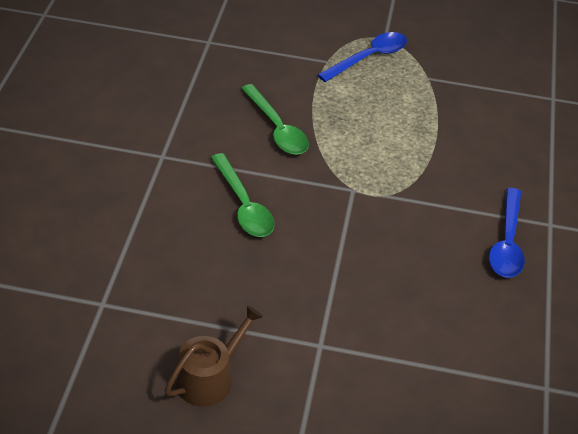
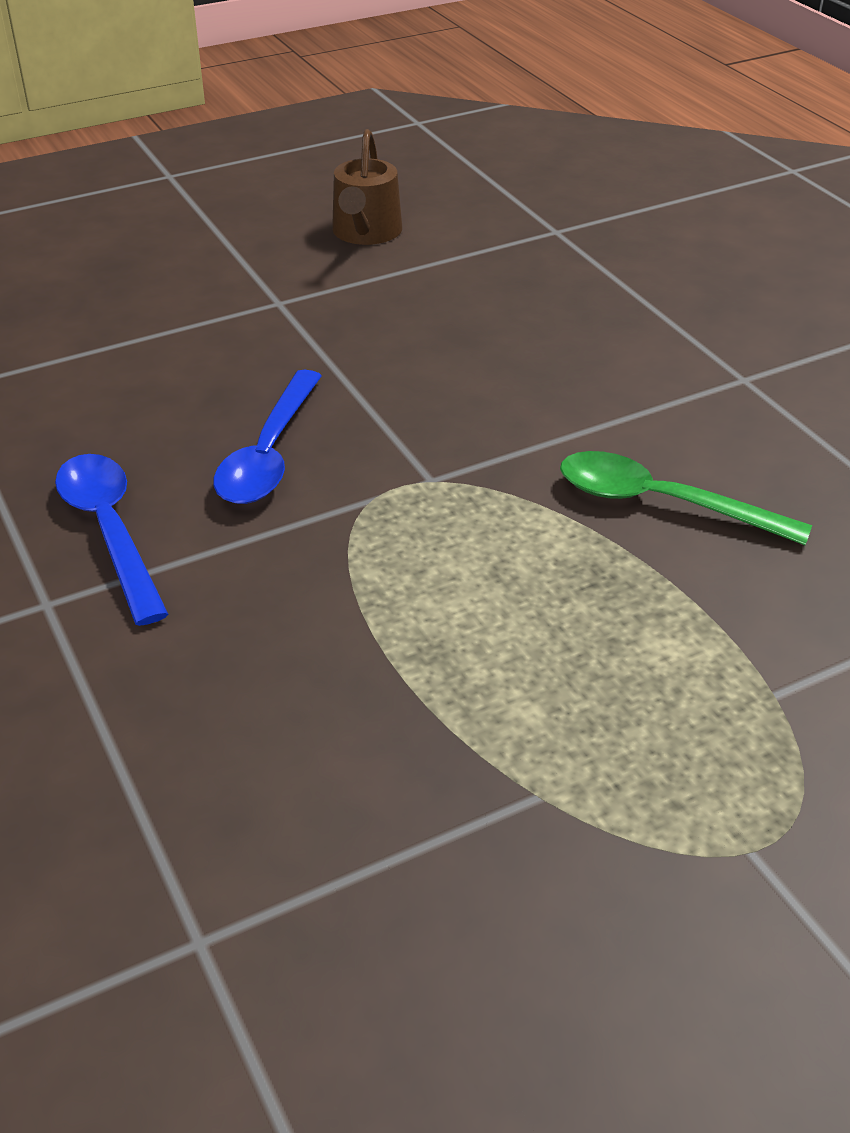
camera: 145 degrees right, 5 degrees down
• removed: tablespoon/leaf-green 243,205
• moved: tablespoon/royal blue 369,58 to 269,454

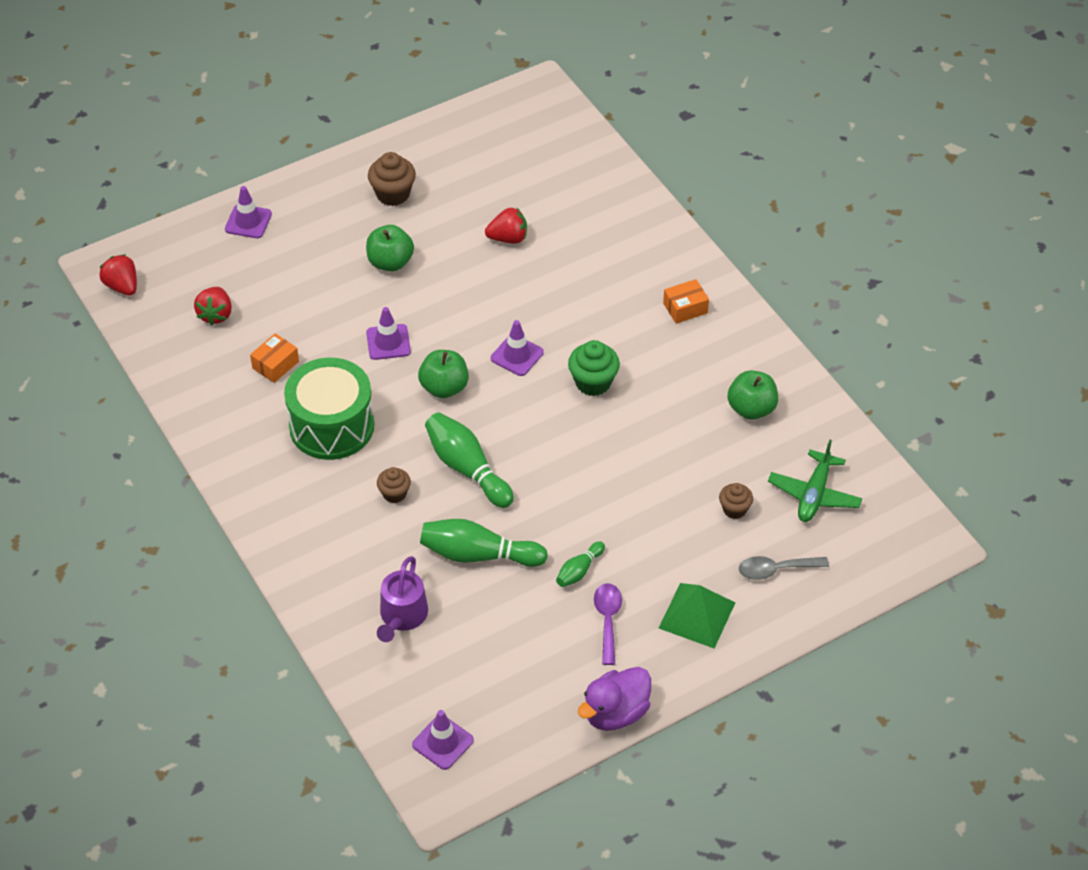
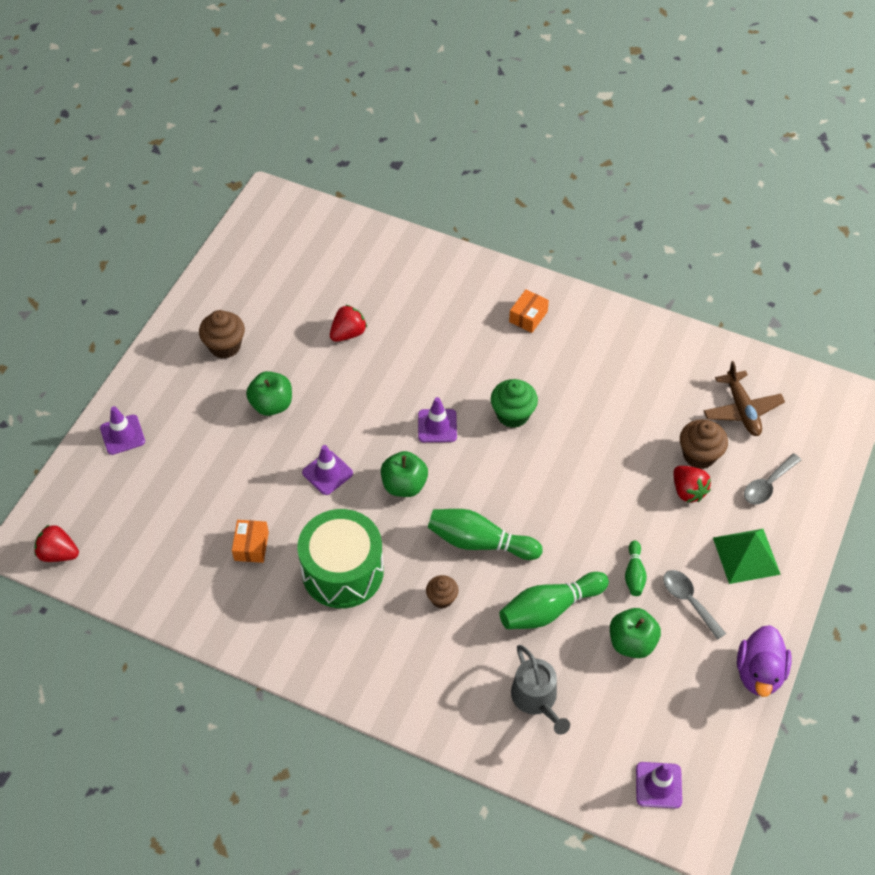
camera: 35 degrees left, 5 degrees up
• moved: berry/scarlet 215,314 to 688,491
• moved: apple/leaf-green 751,409 to 631,642
• recoloured: sprinkling can/purple 402,616 to sprinkling can/gray 536,699
• recoloured: tablespoon/purple 608,620 to tablespoon/gray 689,601
• recoloured: aeroplane/leaf-green 814,494 to aeroplane/brown 742,410
• resized: fairy cake/brown 734,509 = 699,455 x1.57

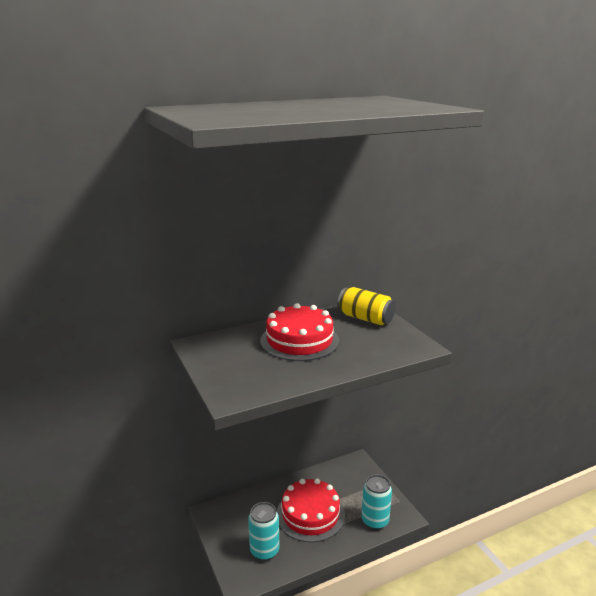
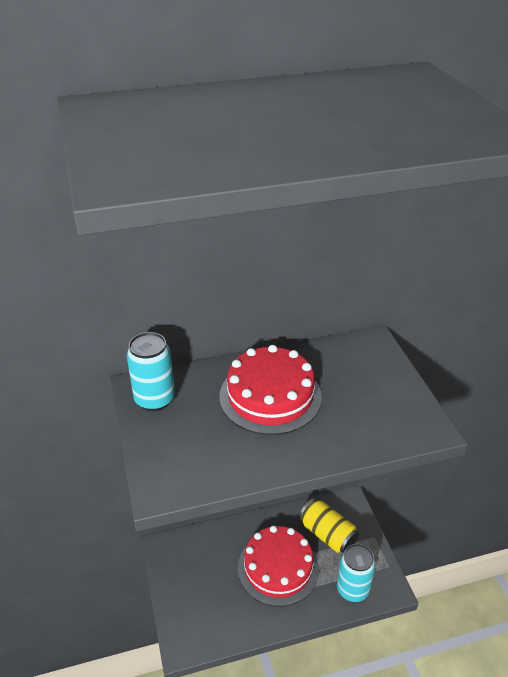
camera: 10 degrees right, 15 degrees up
• moved: soda can/teal 264,551 to 154,399
• moved: soda can/golden 365,318 to 327,534

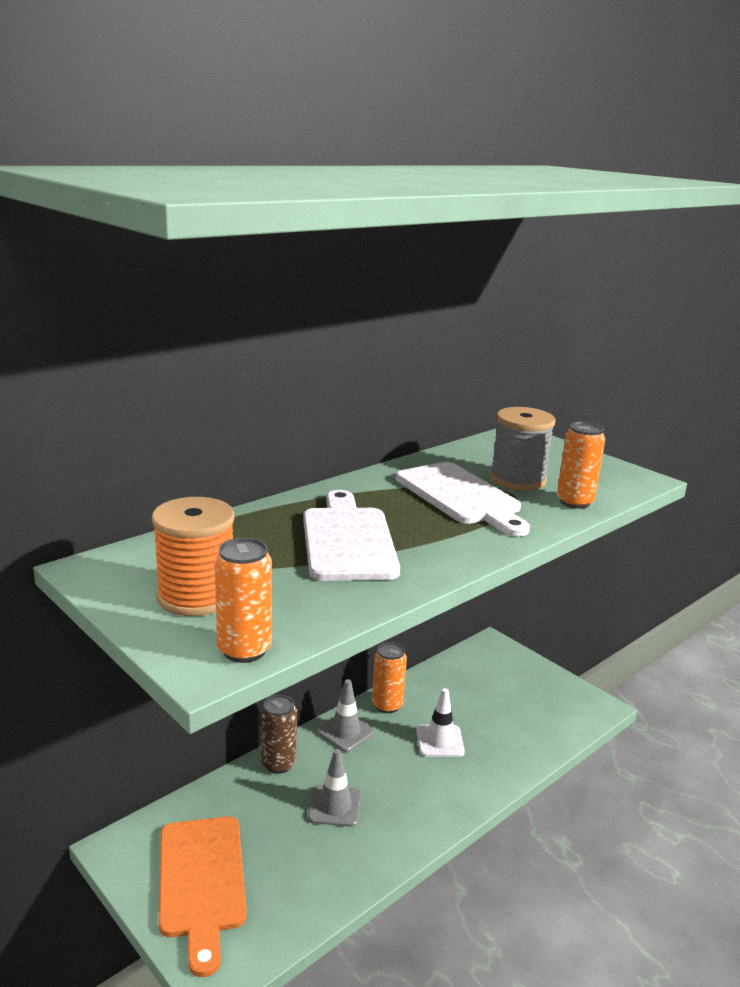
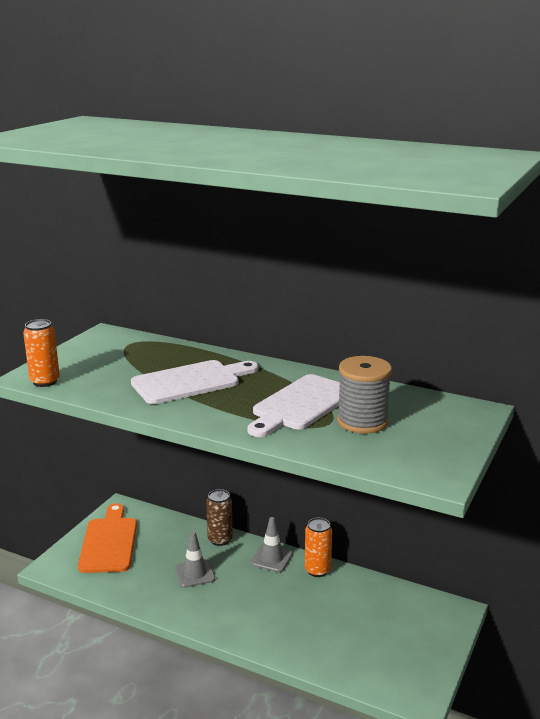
camera: 70 degrees right, 0 degrees up
• removed: spool/bright orange 196,596
• removed: traffic cone/pure white 440,741
• removed: soda can/bright orange 574,502
• turned: chopping board/bright orange 202,881 = 109,542 120 degrees clockwise

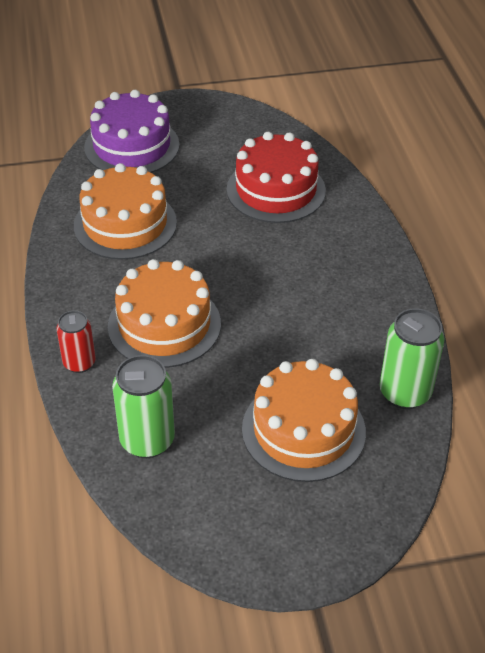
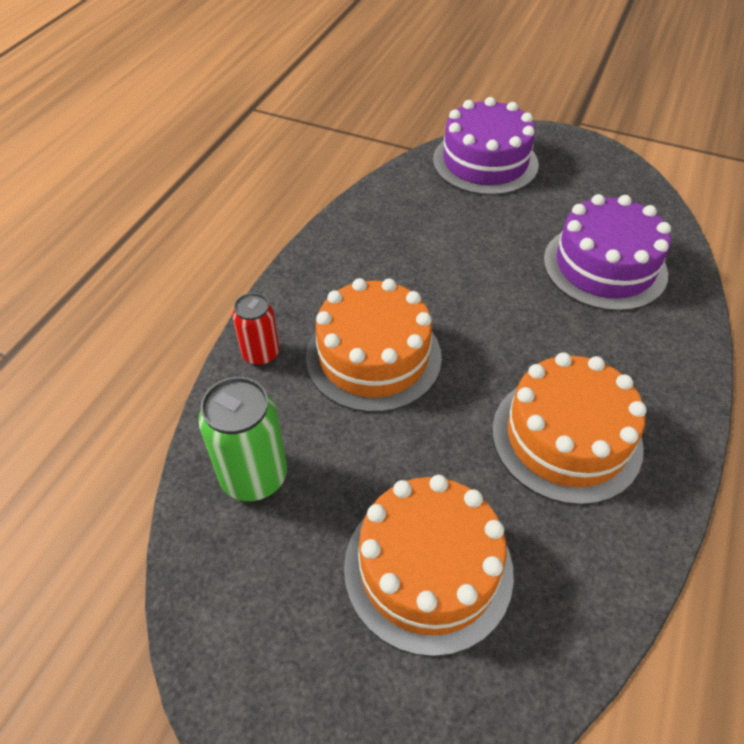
camera: 35 degrees right, 5 degrees up
• removed: soda can/leaf-green 404,393
• moved: gateau/bright orange 125,224 to 566,437
• recoloured: gateau/scarlet 276,190 to gateau/purple 604,266

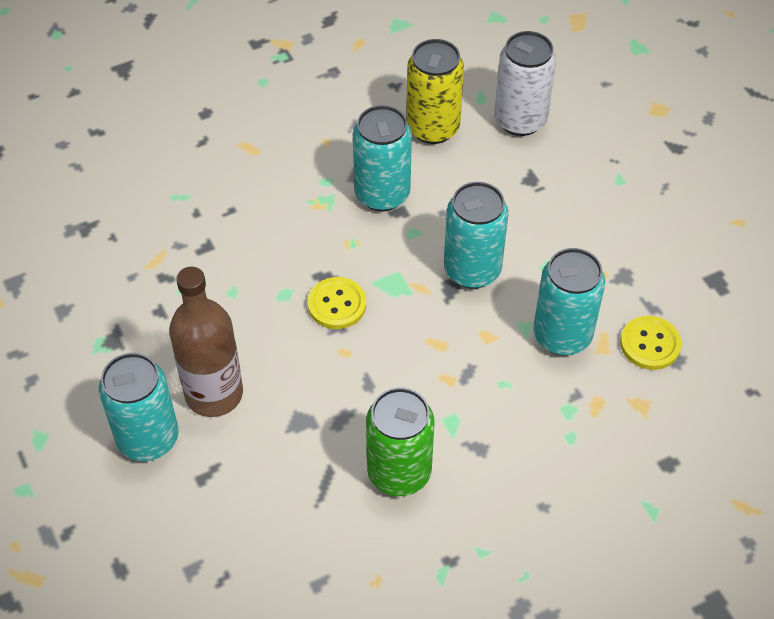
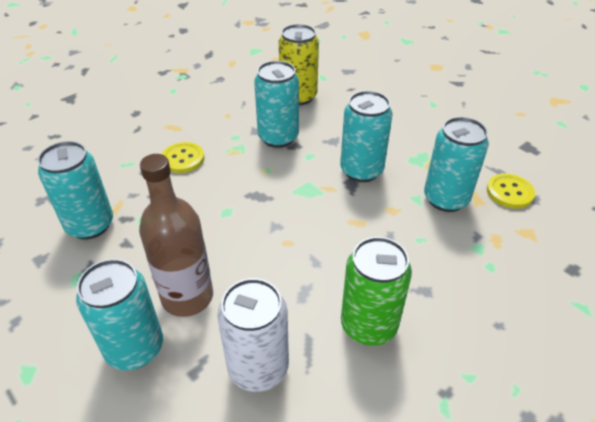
camera: 15 degrees left, 10 degrees down
• added: soda can/teal 90,225
• moved: shirt button/golden 337,304 to 183,159
• moved: soda can/pure white 520,120 to 258,368

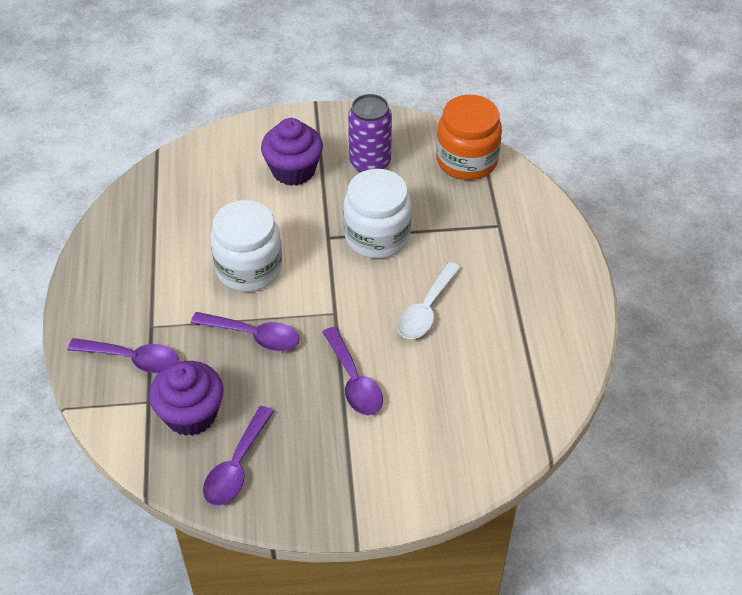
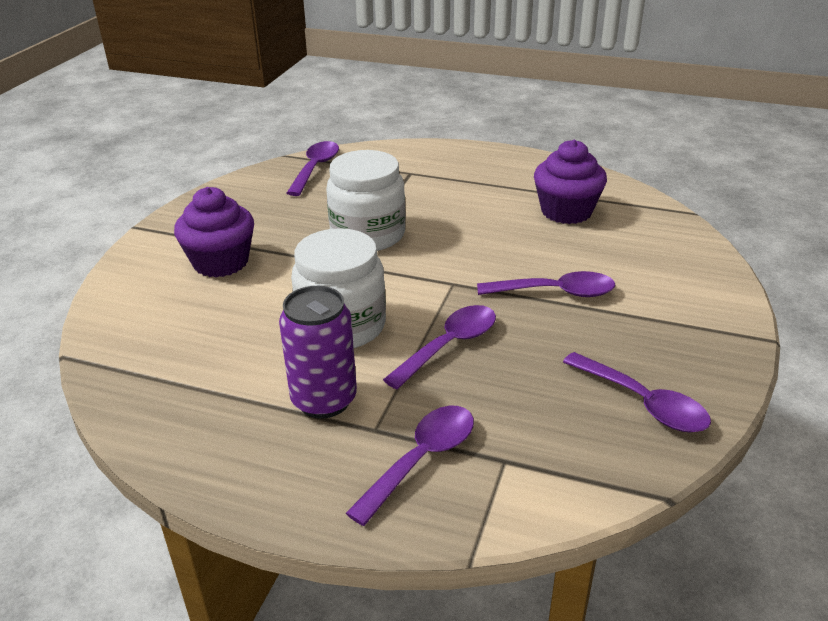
camera: 65 degrees left, 15 degrees down
• removed: tablespoon/pure white 426,310
• moved: fairy cake/purple 191,414 to 566,211
• moved: soda can/purple 370,163 to 324,400
• replaced: jam jar/bright orange 466,161 to tablespoon/purple 315,168

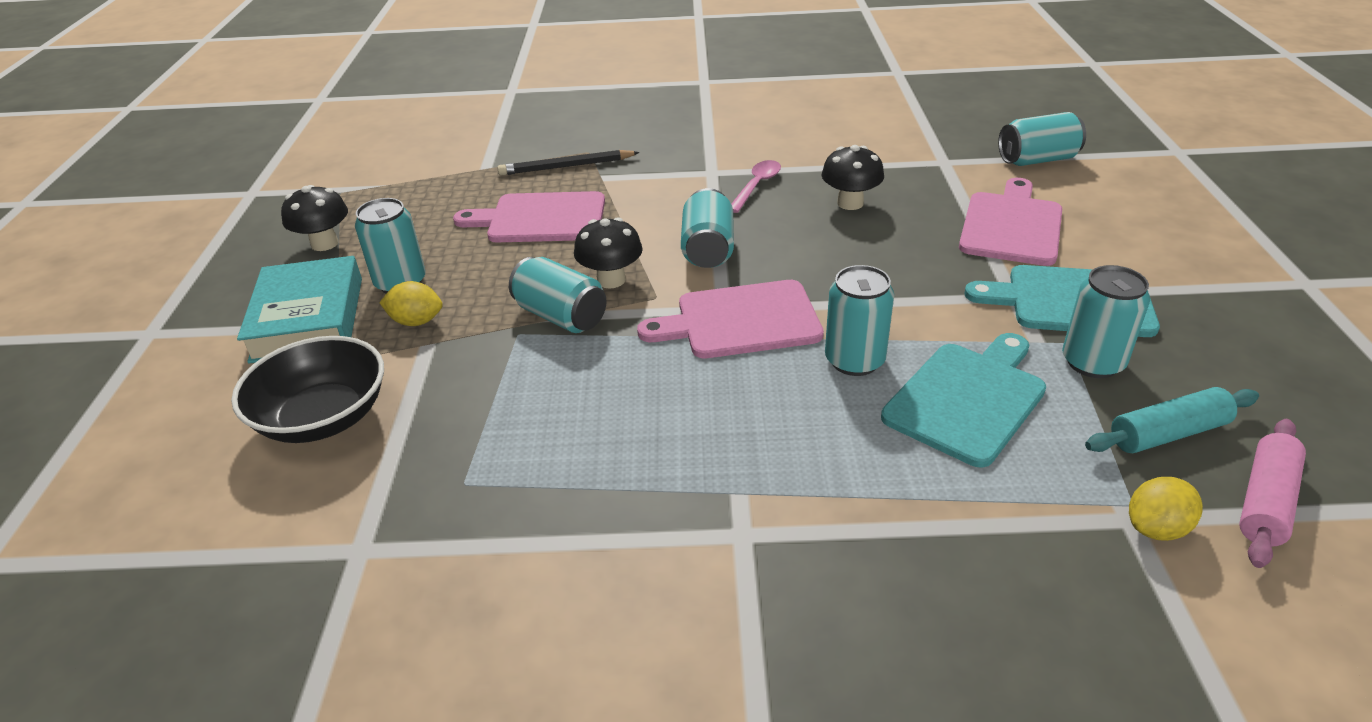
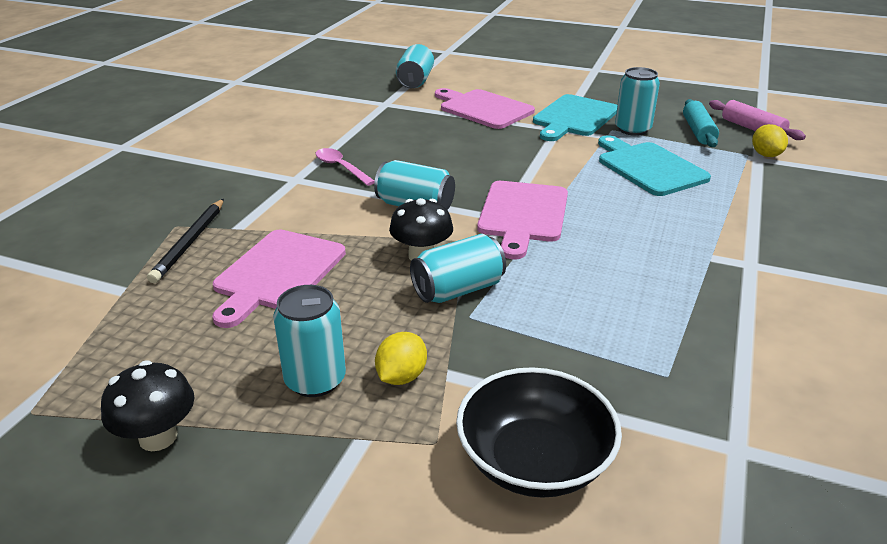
camera: 70 degrees left, 5 degrees down
• removed: book/teal 308,319
• removed: fungus/ebony 850,203
• removed: soda can/teal 854,360

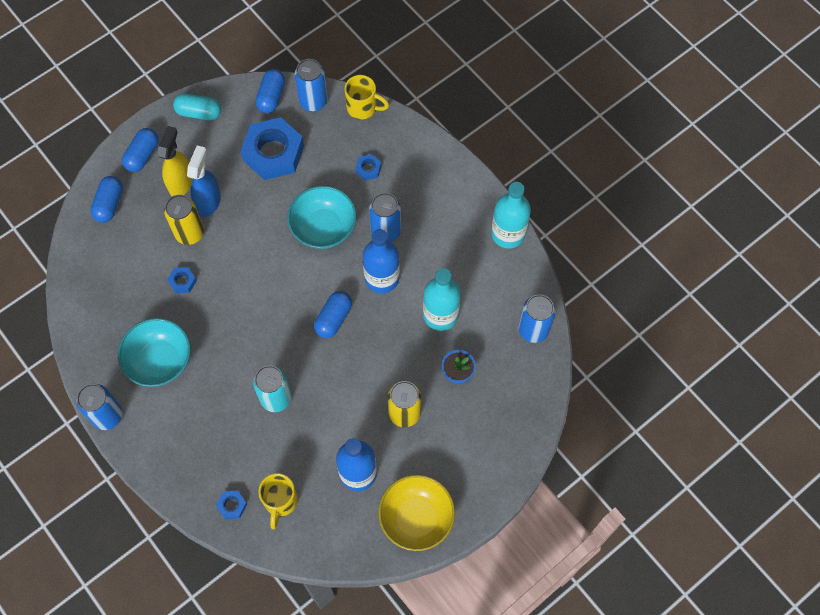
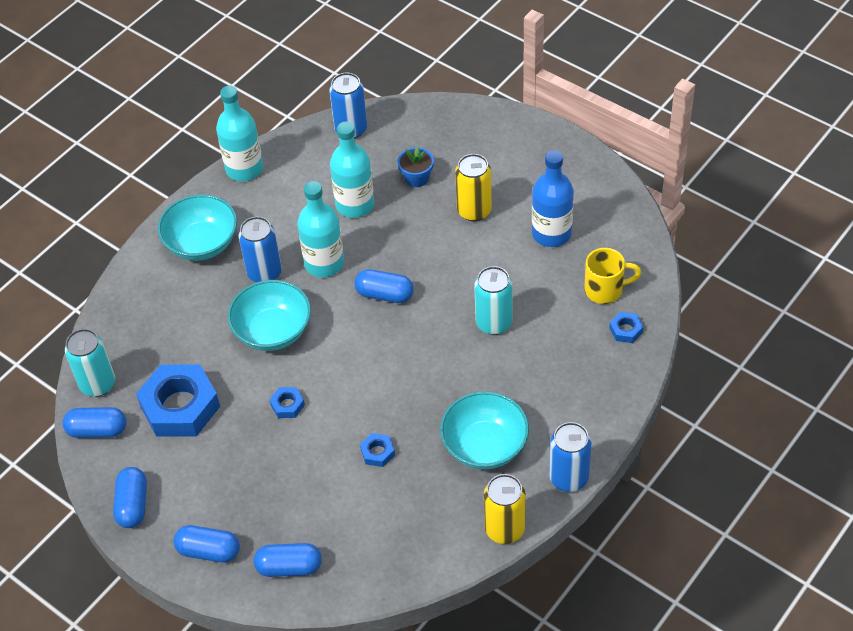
camera: 100 degrees left, 15 degrees down
• removed: sprayer/golden 181,183
• removed: sprayer/royal blue 208,201
• removed: tea mug/golden 363,107
• removed: deep dish/golden 416,518
• added: deep dish/teal 202,243
• moved: soda can/golden 189,233 to 504,529
• moved: nut/royal blue 368,169 to 287,405
• recoloured: capsule/teal 199,113 to capsule/royal blue 133,505
• recoloured: soda can/royal blue 313,101 to soda can/teal 98,384
• recoloured: bottle/royal blue 382,278 to bottle/teal 324,263

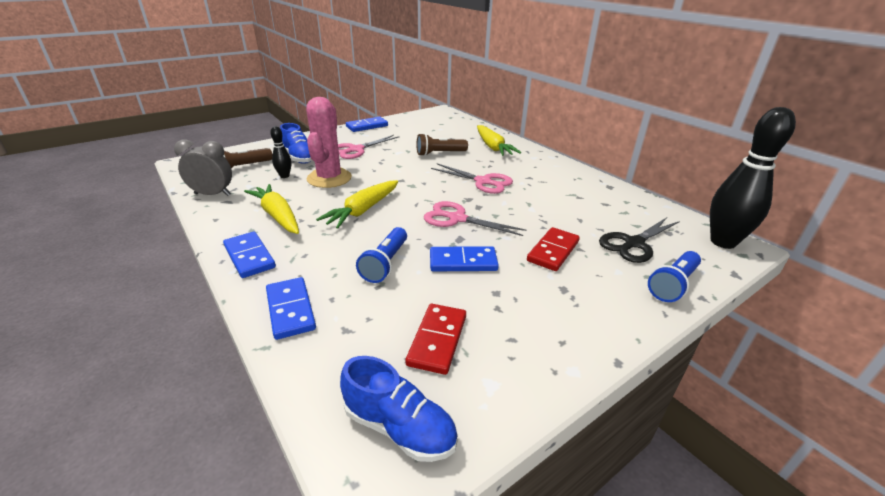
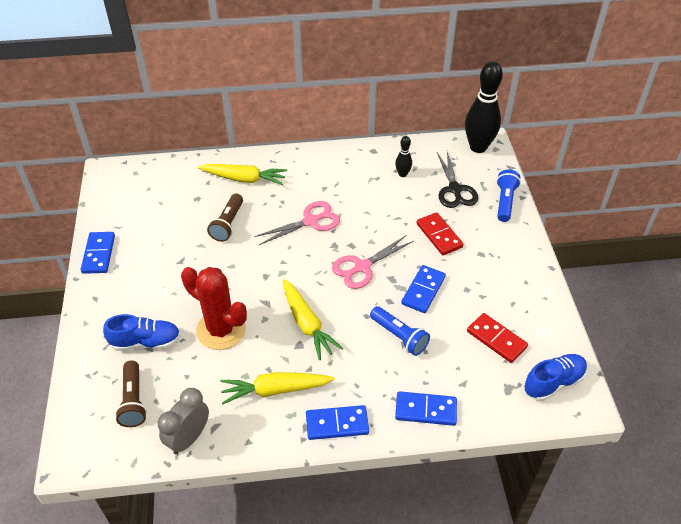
camera: 60 degrees left, 15 degrees up
• removed: pair of scissors/pink 356,150
• moved: bowling pin/ebony 284,176 to 402,174
• recoloured: cactus/pink 329,178 to cactus/scarlet 221,330
• turned: torch/royal blue 672,285 = 505,201 150 degrees counterclockwise

